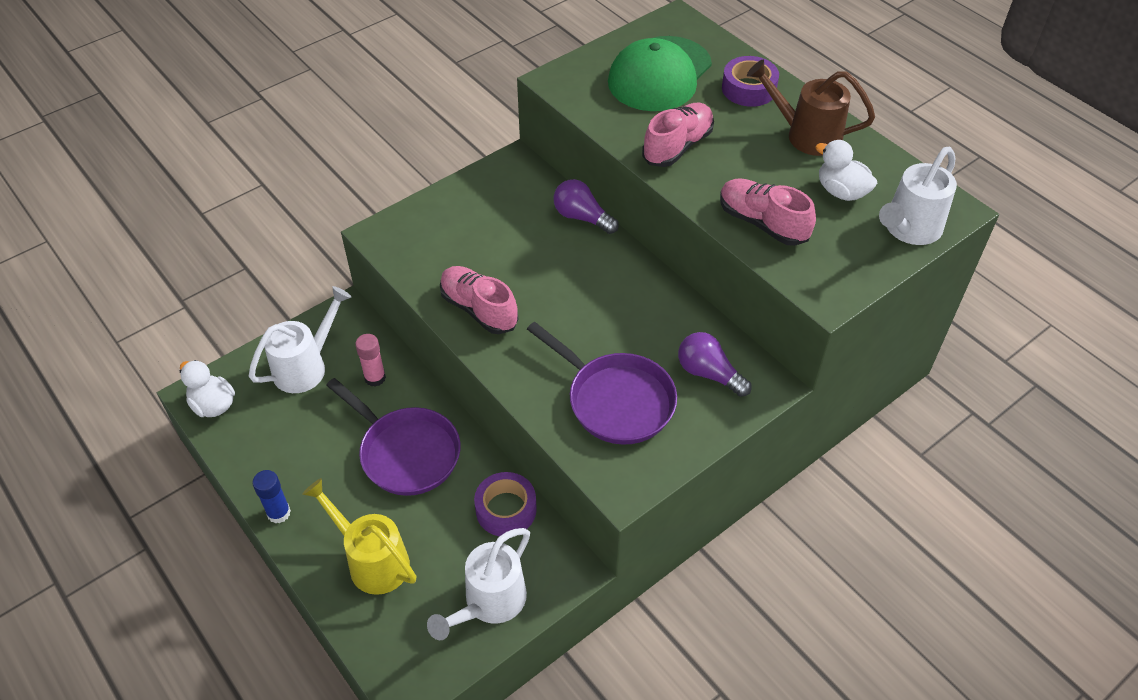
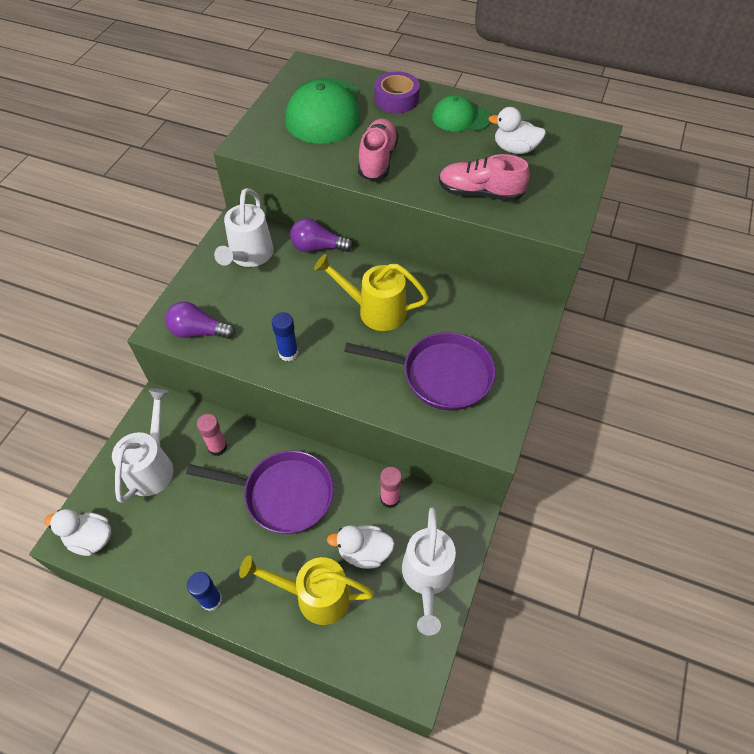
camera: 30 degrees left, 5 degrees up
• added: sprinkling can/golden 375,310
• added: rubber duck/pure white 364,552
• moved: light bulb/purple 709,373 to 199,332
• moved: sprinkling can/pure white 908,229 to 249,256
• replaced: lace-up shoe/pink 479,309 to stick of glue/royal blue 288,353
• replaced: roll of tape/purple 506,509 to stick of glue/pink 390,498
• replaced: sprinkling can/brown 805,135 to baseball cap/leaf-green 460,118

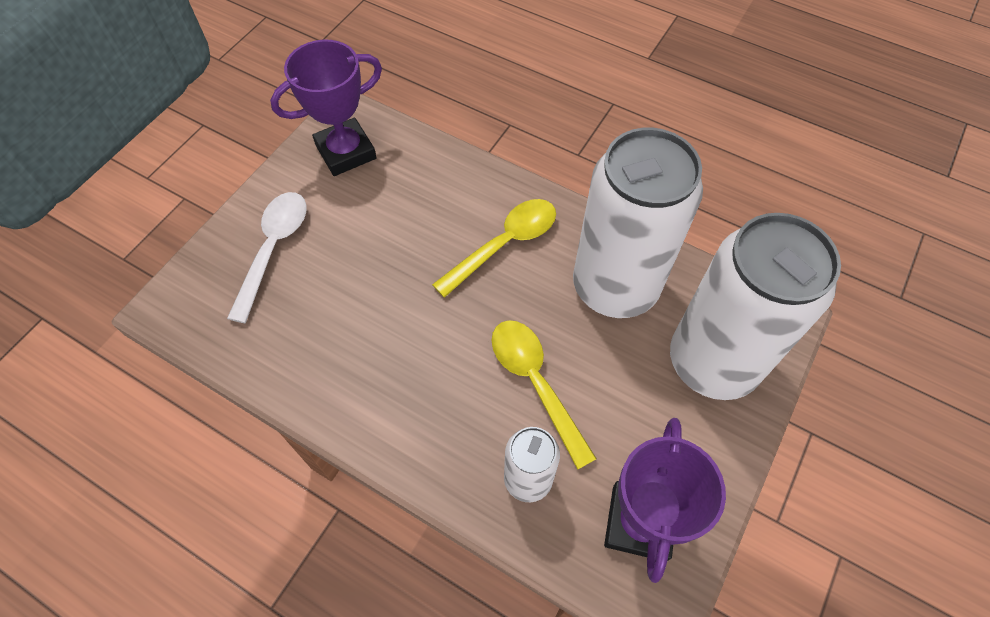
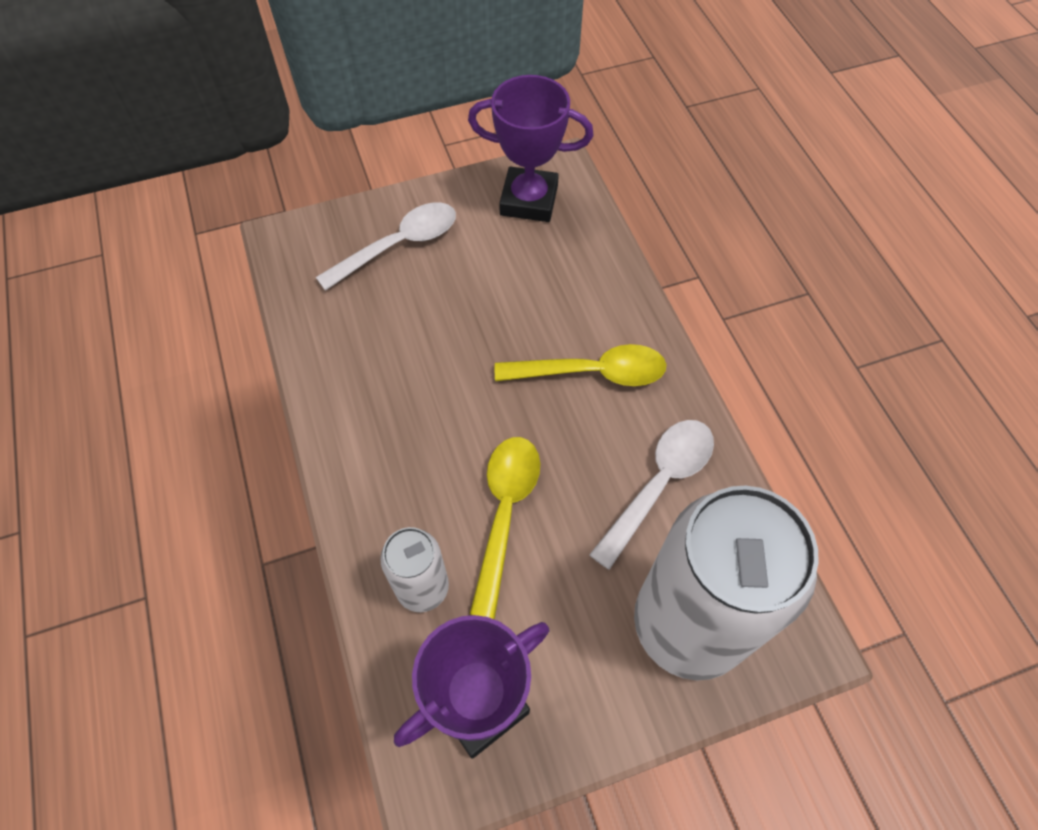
camera: 40 degrees right, 0 degrees up
• replaced: soda can/pure white 615,287 to tablespoon/pure white 659,484

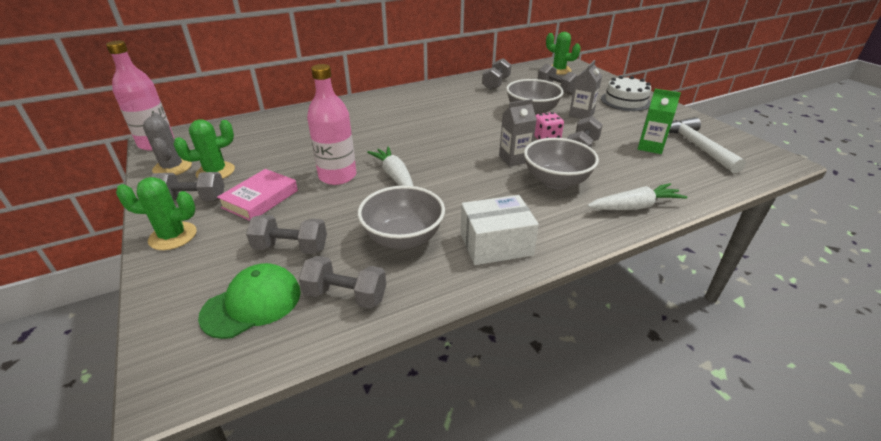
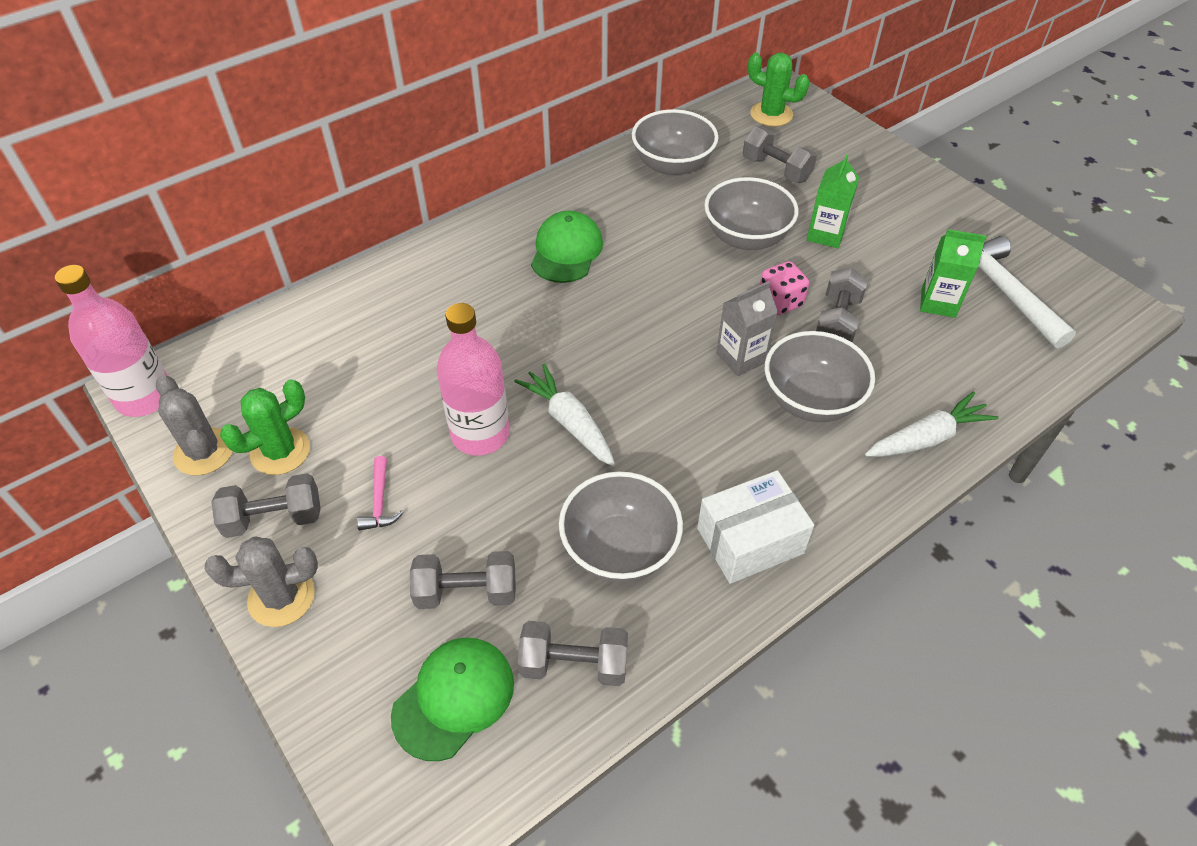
camera: 10 degrees left, 15 degrees up
• removed: gateau/pure white 625,101
• added: baseball cap/leaf-green 566,251
• replaced: book/pink 260,199 to hammer/pink 379,501
• replaced: hand weight/gray 496,84 to deep dish/gray 672,166
• recoloured: cactus/leaf-green 173,236 to cactus/gray 281,597
• recoloured: carton/gray 581,114 to carton/leaf-green 825,234

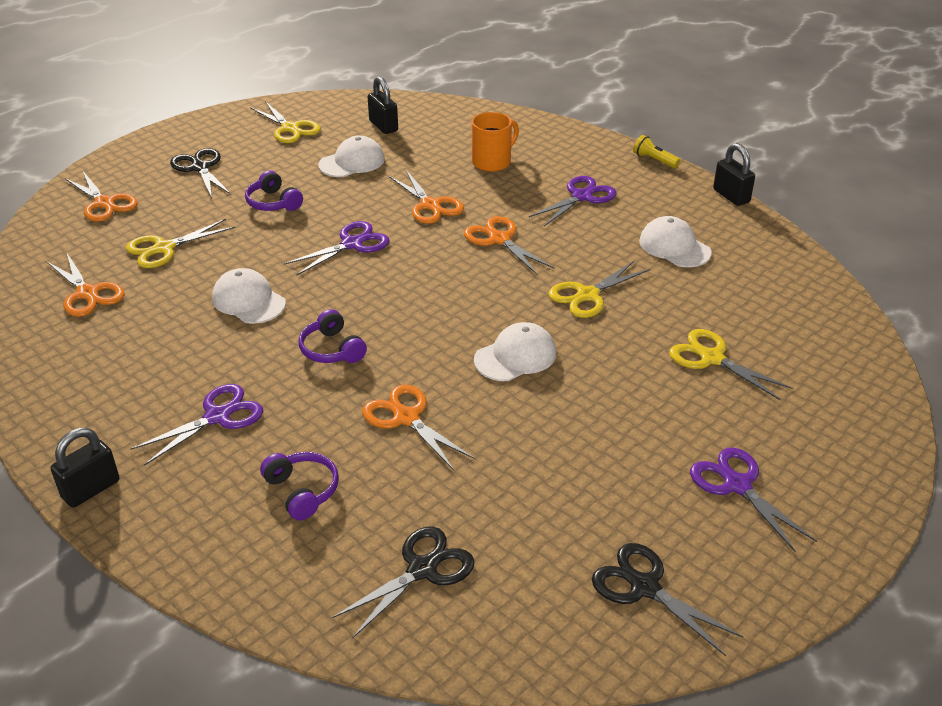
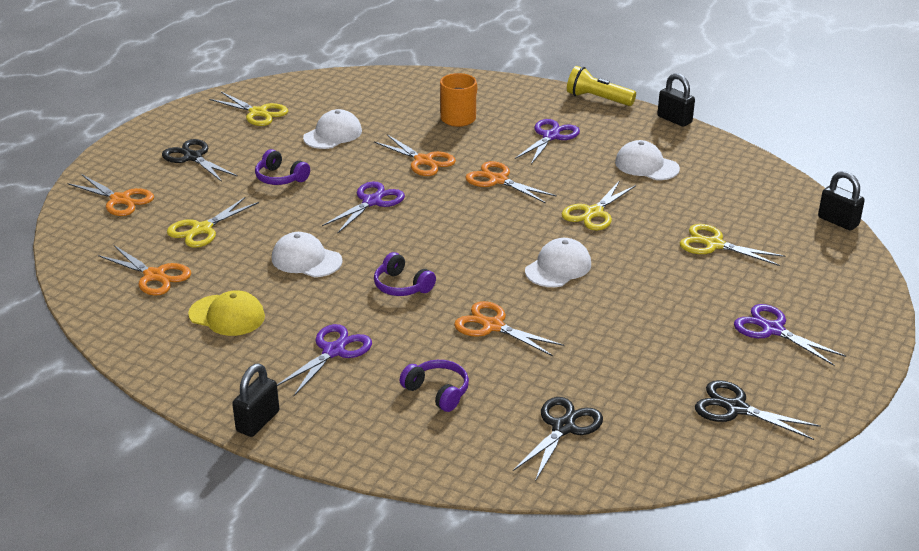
camera: 15 degrees left, 5 degrees down
• added: baseball cap/golden 227,315
• moved: small lock/ebony 383,126 to 838,221
• resized: torch/golden 654,160 = 597,99 x1.59

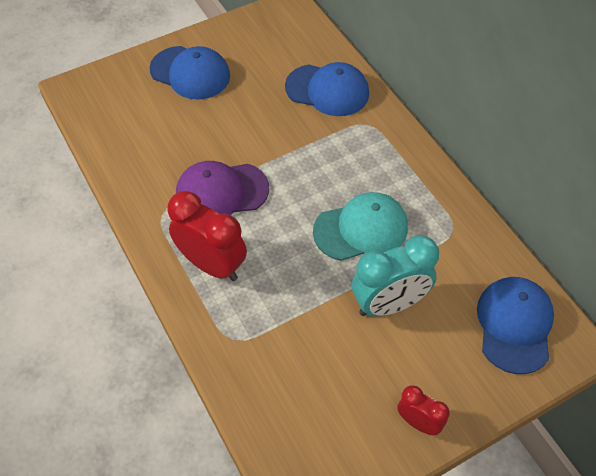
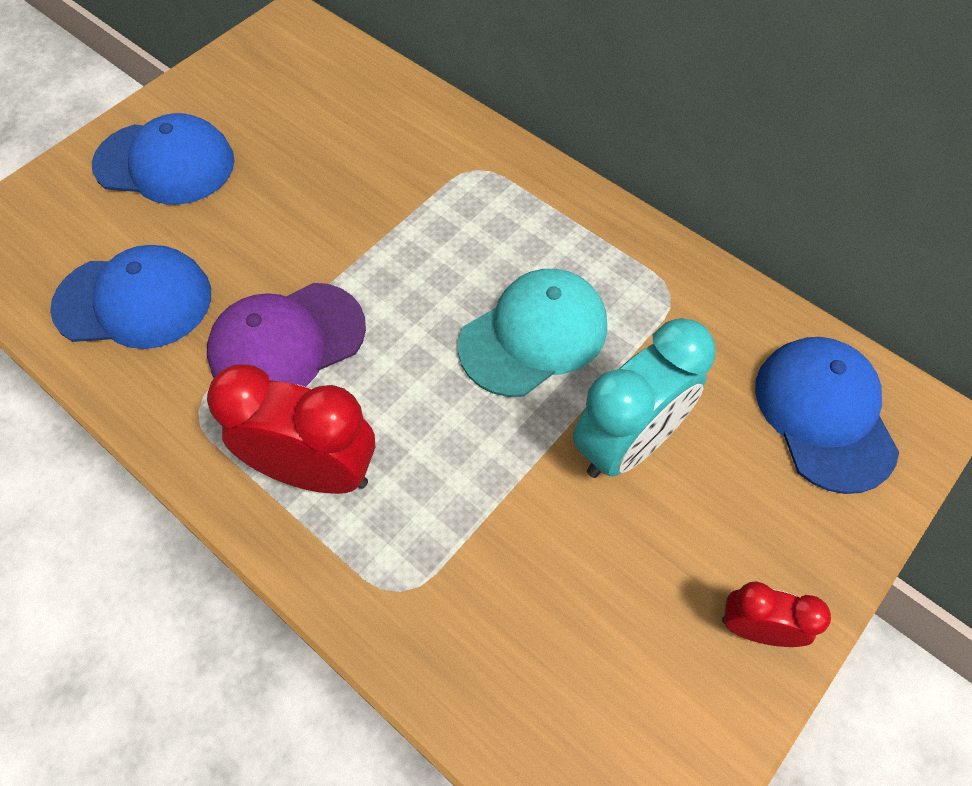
camera: 20 degrees left, 5 degrees up
• moved: baseball cap/royal blue 327,90 to 134,301

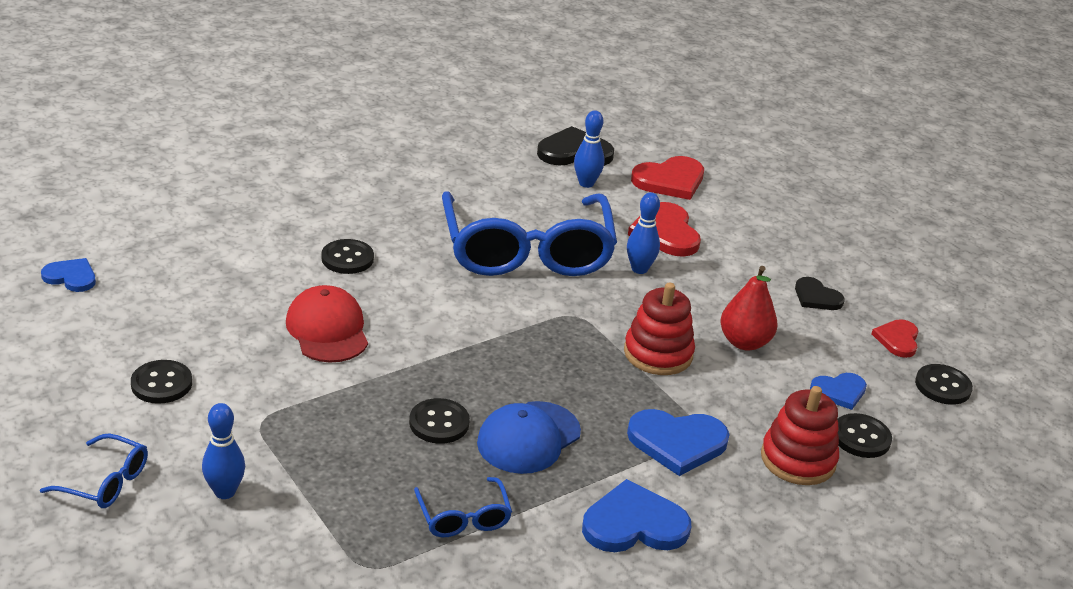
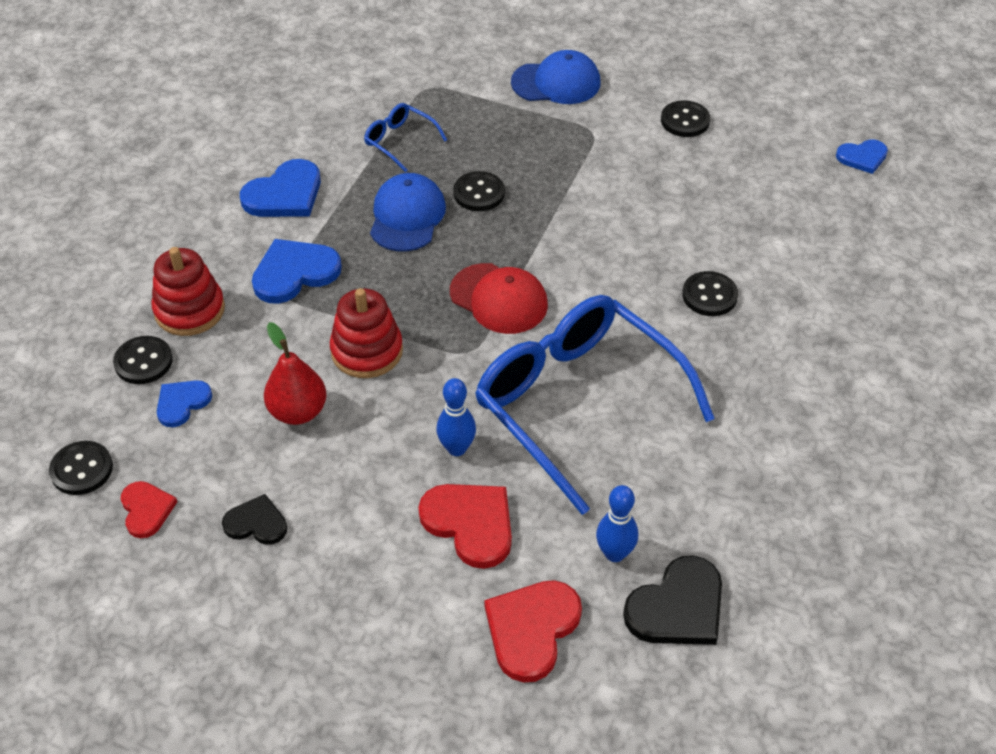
camera: 150 degrees right, 15 degrees up
• removed: eyeglasses/royal blue 105,482
• moved: baseball cap/scarlet 327,330 to 499,299
• replaced: bowling pin/royal blue 225,492 to baseball cap/royal blue 556,83

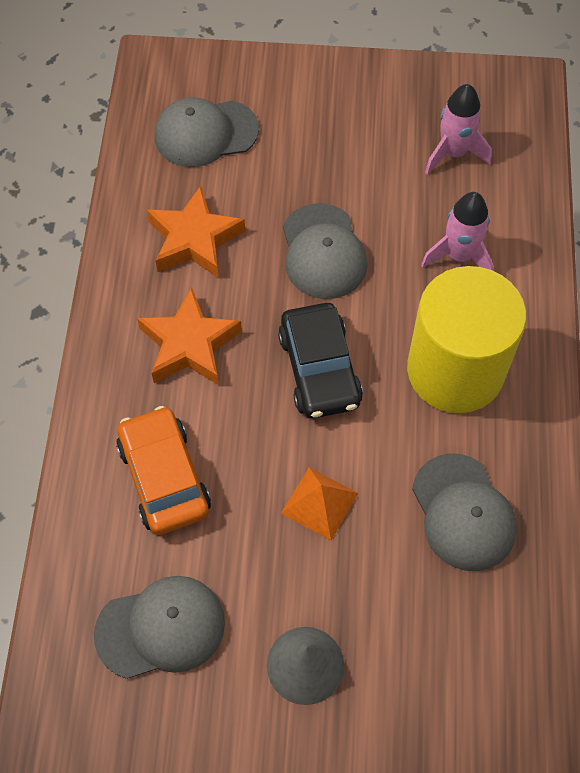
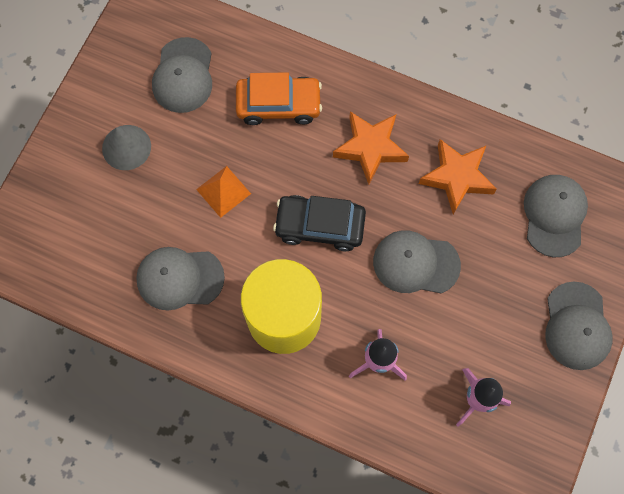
camera: 110 degrees right, 10 degrees up
• added: baseball cap/gray 577,326

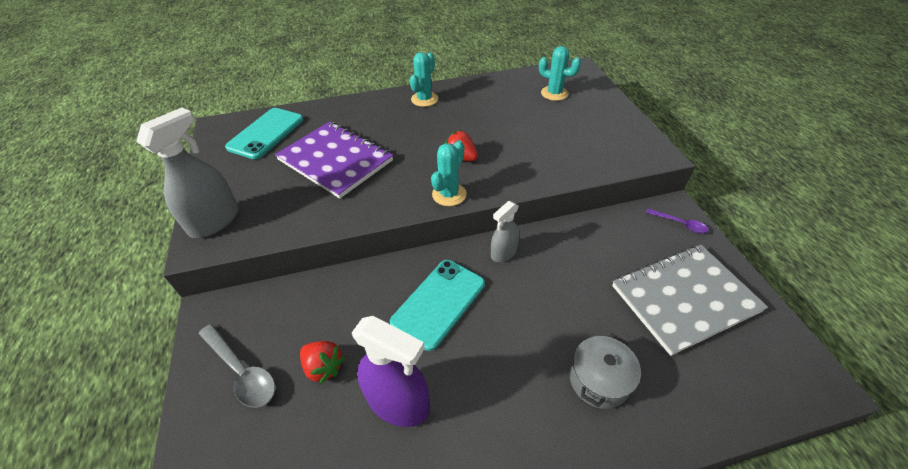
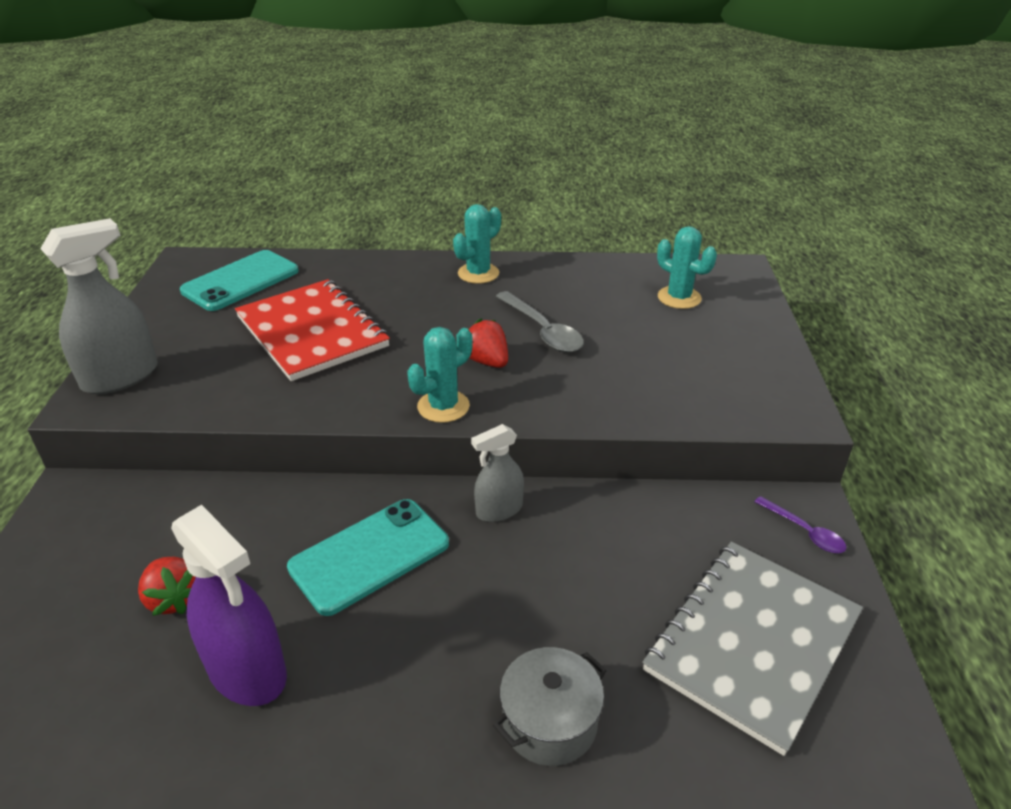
camera: 15 degrees right, 10 degrees down
• moved: tablespoon/gray 242,371 to 543,331
• recoloured: notebook/purple 335,160 to notebook/scarlet 312,332
• turned: notebook/gray 684,298 = 752,642 45 degrees counterclockwise

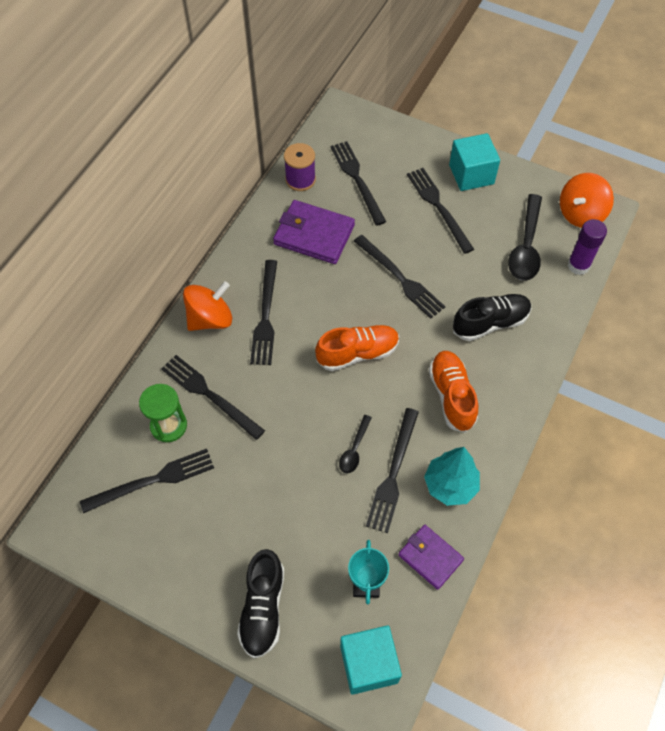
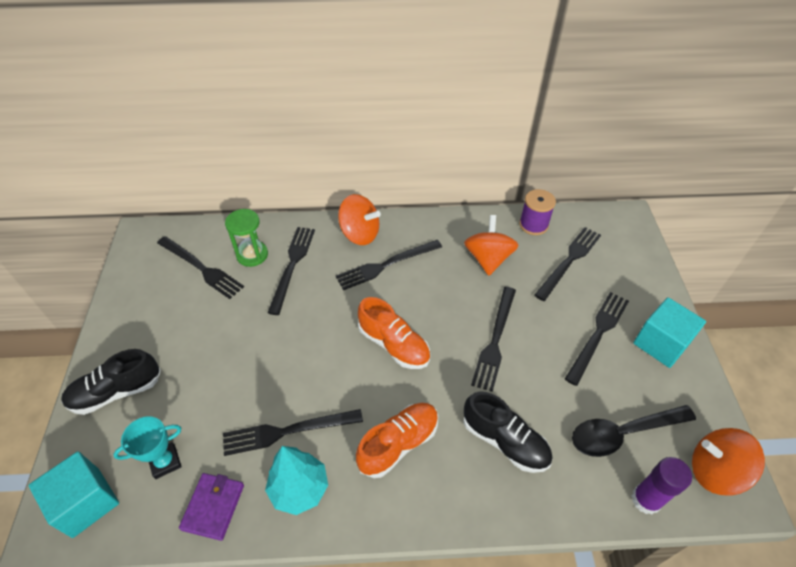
camera: 60 degrees right, 10 degrees down
• removed: tablespoon/ebony 354,449
• replaced: wallet/purple 314,234 to spinning top/bright orange 488,259

